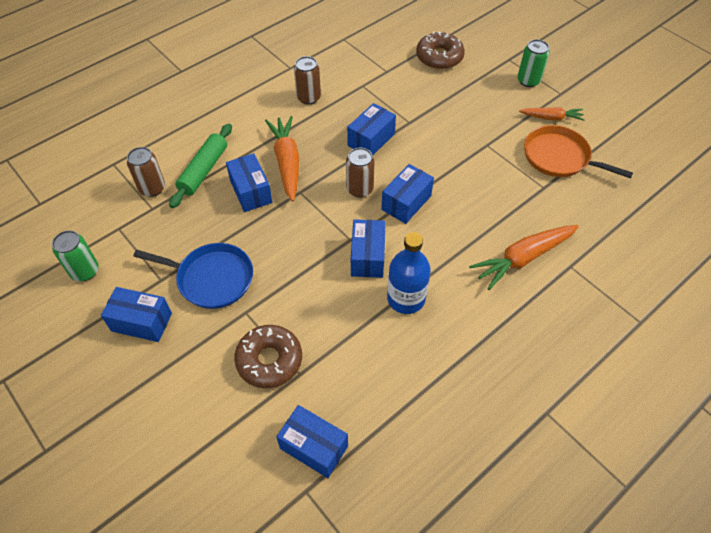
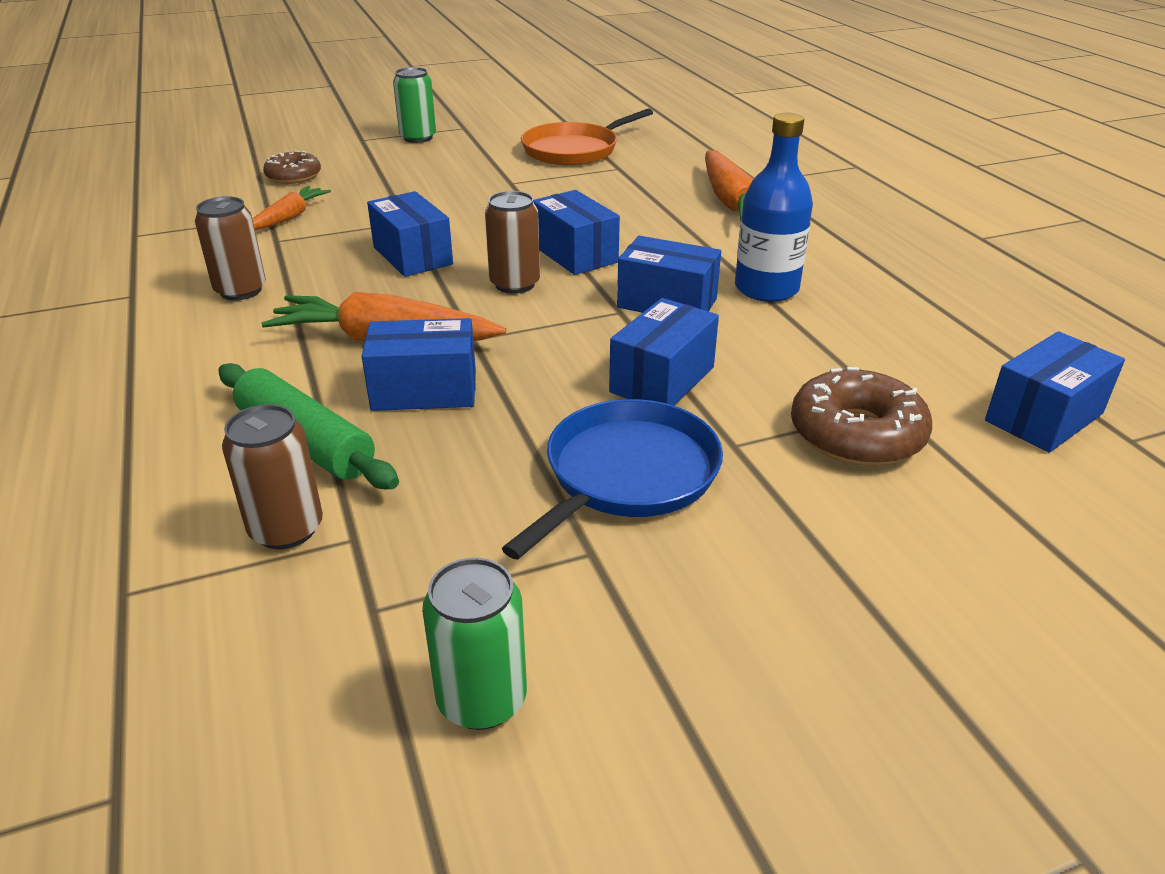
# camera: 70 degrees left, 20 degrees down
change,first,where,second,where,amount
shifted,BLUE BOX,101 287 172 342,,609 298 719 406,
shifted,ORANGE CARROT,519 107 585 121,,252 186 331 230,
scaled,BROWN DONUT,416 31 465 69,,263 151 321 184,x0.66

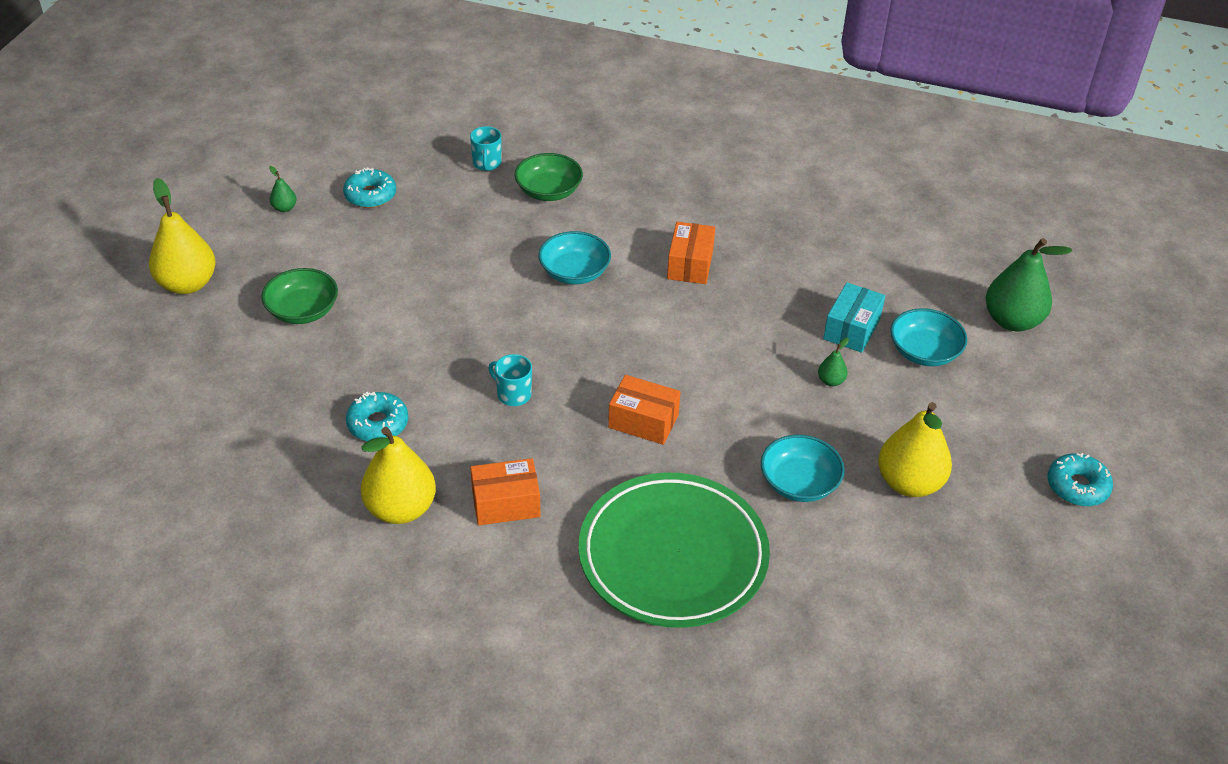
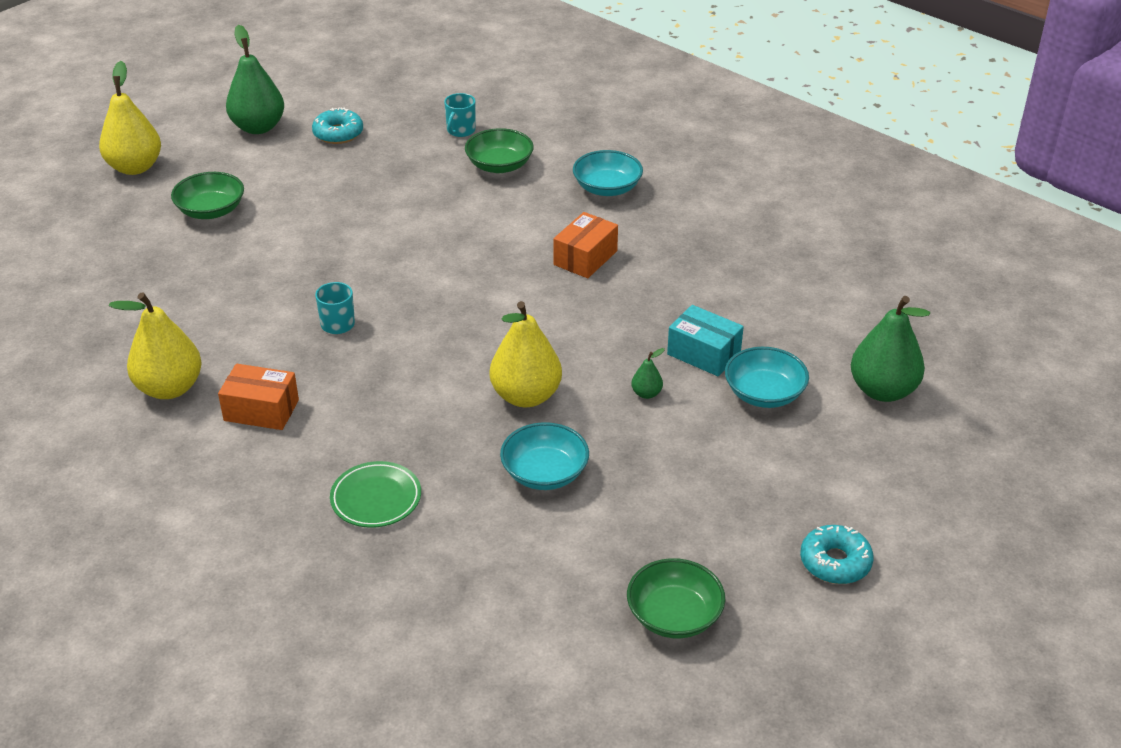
# camera: 25 degrees right, 5 degrees down
change,first,where,second,where,amount
gone,TURQUOISE DONUT,346 392 408 441,,,
gone,ORANGE BOX,608 375 681 445,,,
new,,,GREEN BOWL,627 558 725 639,
shifted,TURQUOISE BOWL,538 231 611 284,,573 150 643 196,
shifted,YELLOW PEAR,878 402 952 497,,490 301 562 407,
rotated,TURQUOISE BOX,823 283 885 353,,667 305 744 376,75 degrees clockwise
scaled,GREEN PEAR,269 166 296 212,,226 25 284 134,x2.28
scaled,GREEN PLATE,579 472 770 628,,330 461 421 528,x0.46

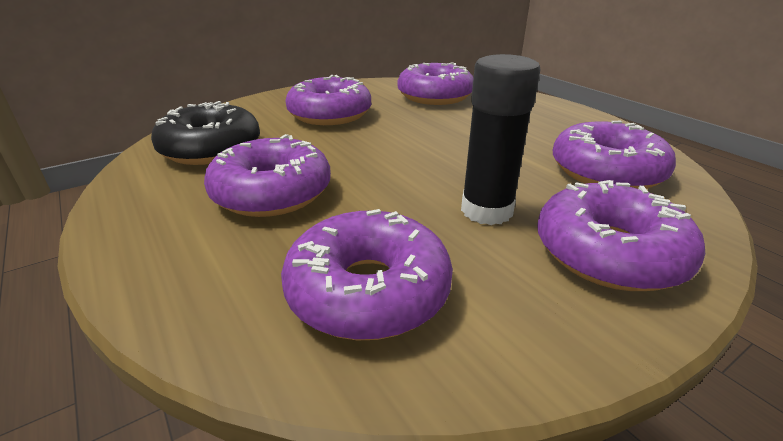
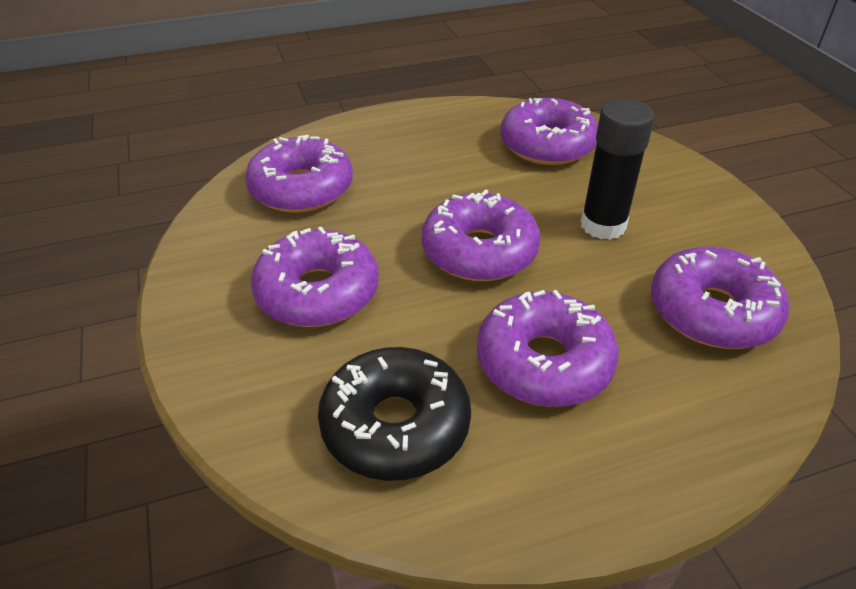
# camera: 75 degrees left, 10 degrees up
change,first,where,second,where,amount
shifted,PURPLE DONUT,537 180 705 291,,422 189 541 281,

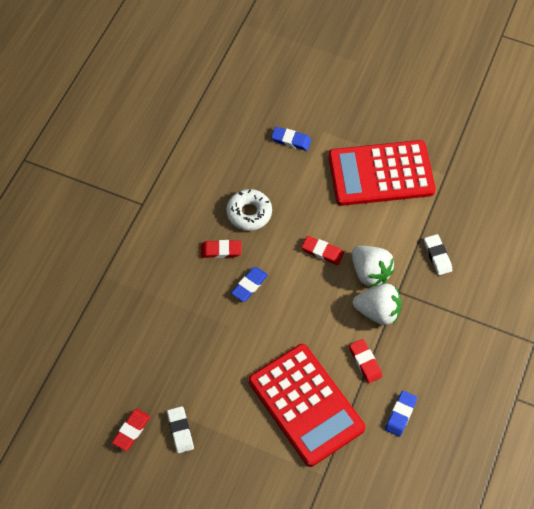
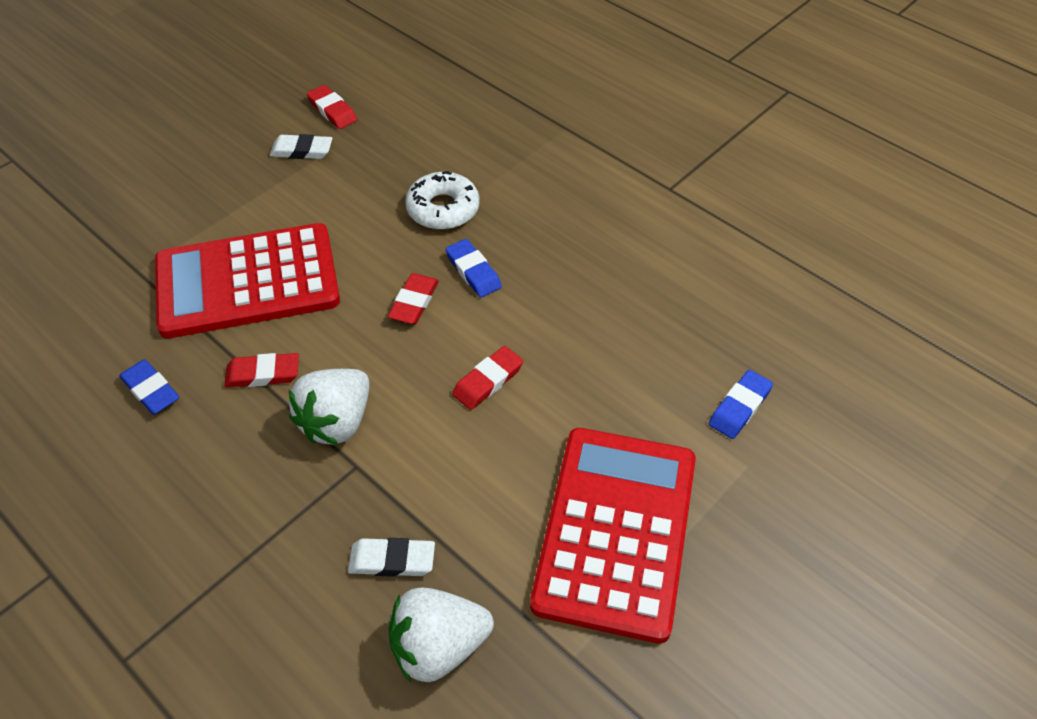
# camera: 110 degrees right, 10 degrees down
change,first,where,second,where,amount
shifted,RED ERASER,201 240 242 258,,388 273 439 324,
shifted,WHITE DONUT,226 189 272 231,,405 171 480 230,
shifted,WHITE STRAWBERRY,352 246 395 287,,389 588 494 682,

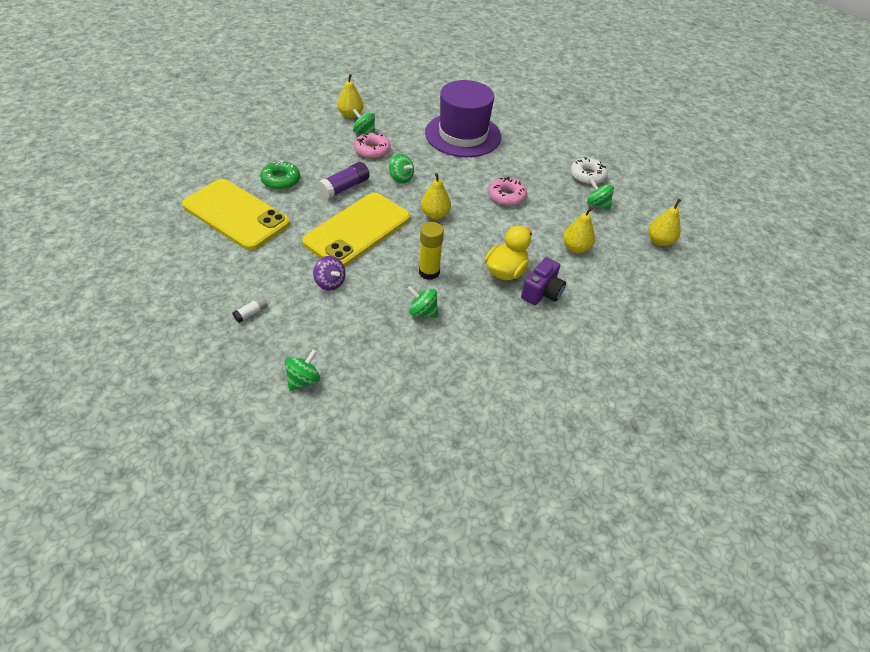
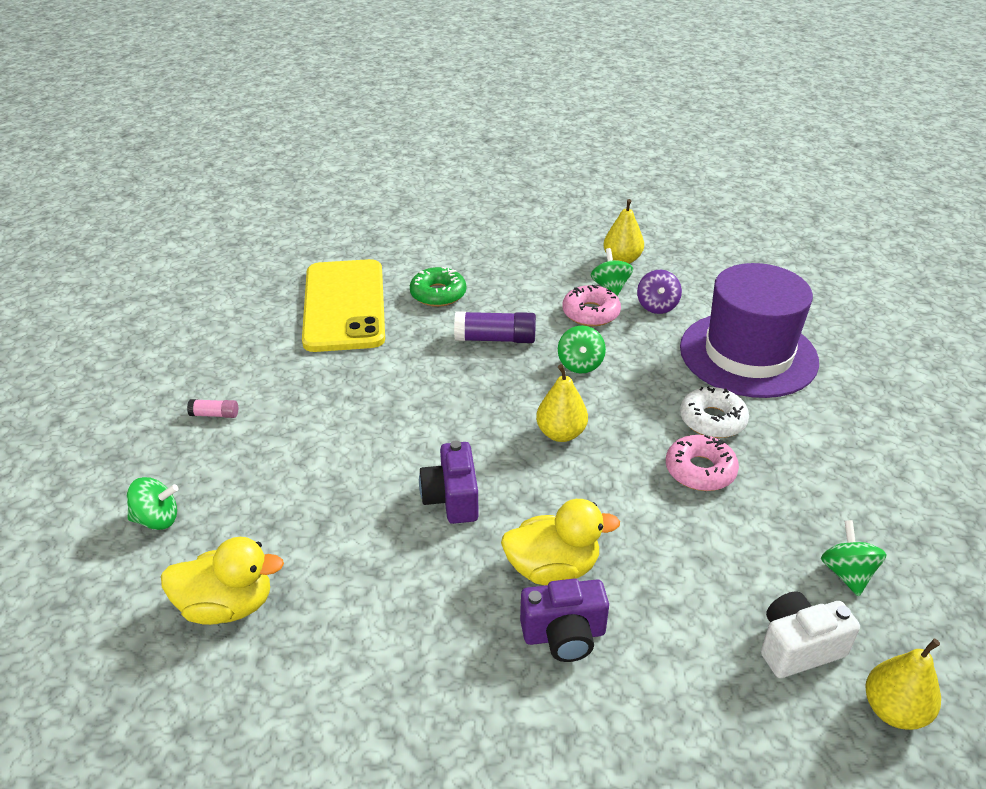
# camera: 50 degrees right, 10 degrees down
change,first,where,second,where,amount
gone,YELLOW PHONE,302 192 410 267,,,
gone,GREEN SPINNING TOP,407 286 439 318,,,
gone,YELLOW PEAR,563 207 595 253,,,
new,,,YELLOW DUCK,161 537 284 625,
new,,,WHITE CAMERA,761 592 860 678,
shifted,PURPLE SPINNING TOP,313 256 346 291,,637 270 682 314,
shifted,WHITE DONUT,570 157 608 185,,680 386 749 438,
swapped,YELLOW GLUE STICK,419 222 444 280,PURPLE CAMERA,419 440 479 524,
repainted,WHITE GLUE STICK,232 296 268 323,PINK GLUE STICK,187 399 238 418,

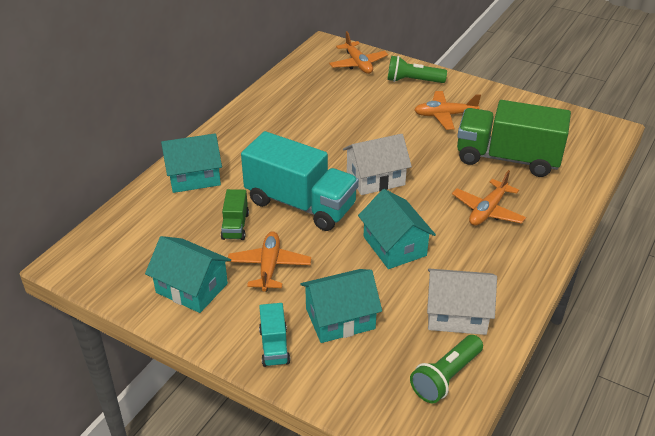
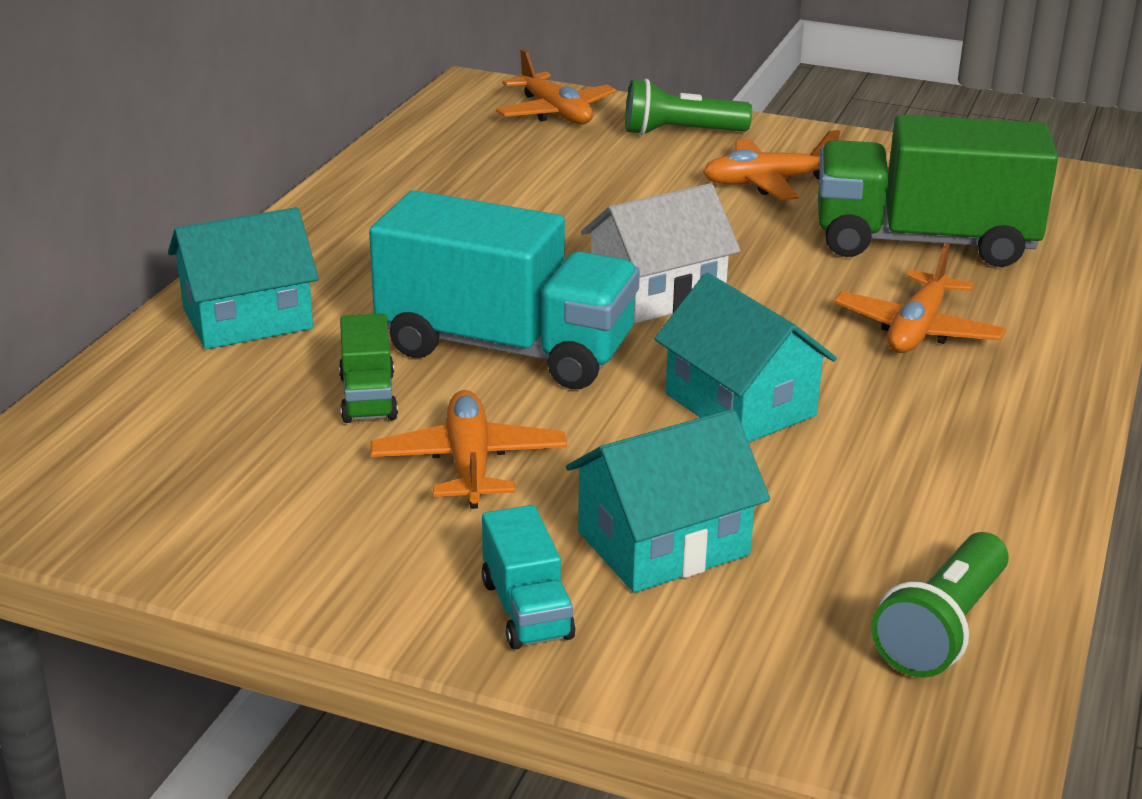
# camera: 10 degrees left, 10 degrees down
change,first,where,second,where,amount
gone,TURQUOISE HOUSE,145 236 231 313,,,
gone,WHITE HOUSE,427 269 497 335,,,

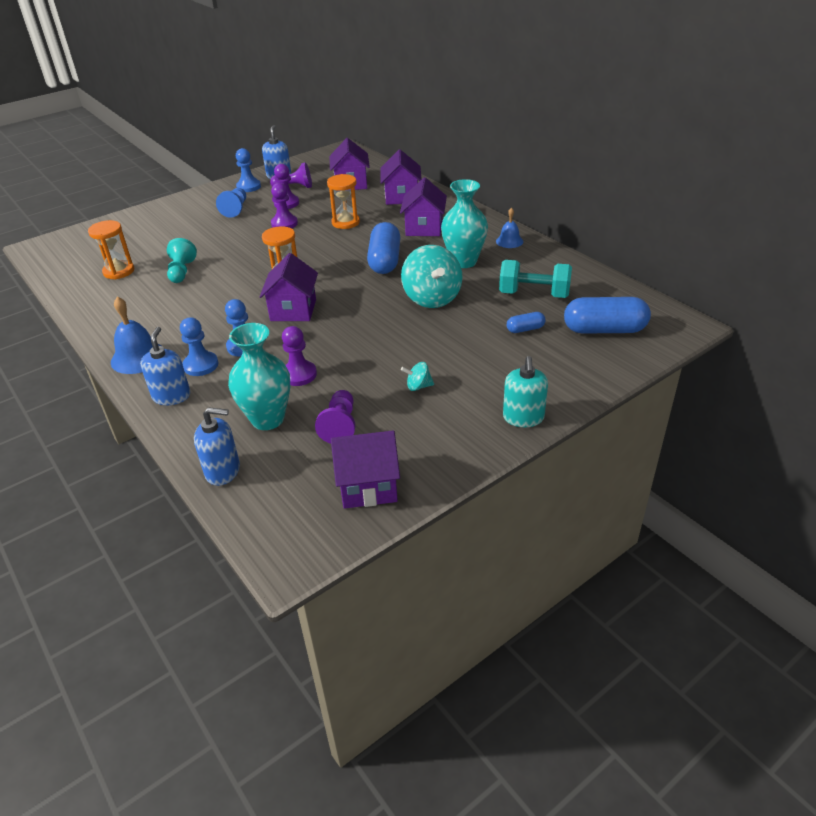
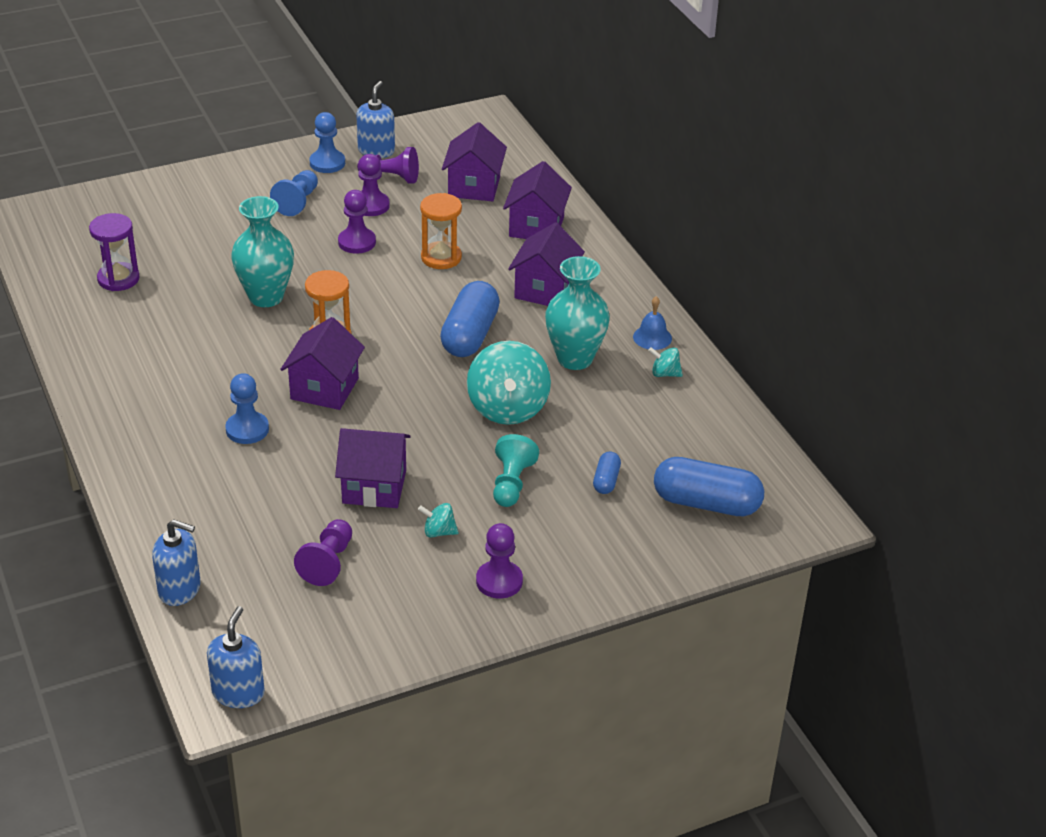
# camera: 10 degrees right, 0 degrees up
change,first,where,second,where,amount
gone,BLUE BELL,111 297 164 374,,,
gone,BLUE PAWN,180 317 218 376,,,
gone,TURQUOISE DUMBBELL,499 260 572 298,,,
gone,TURQUOISE SOAP DISPENSER,503 356 548 427,,,
new,,,TURQUOISE SPINNING TOP,648 347 683 377,
shifted,BLUE SOAP DISPENSER,140 327 191 405,,207 606 265 708,
shifted,TURQUOISE PAWN,167 238 197 283,,493 434 539 507,
shifted,TURQUOISE VASE,228 323 290 430,,231 196 294 307,
shifted,PURPLE PAWN,282 326 317 386,,476 523 523 598,
shifted,PURPLE HOUSE,331 430 400 509,,335 428 411 508,
repainted,ORANGE HOURGLASS,88 220 134 279,PURPLE HOURGLASS,89 213 140 291,
rotated,BLUE CAPSULE,507 312 546 333,,593 452 621 494,75 degrees counterclockwise

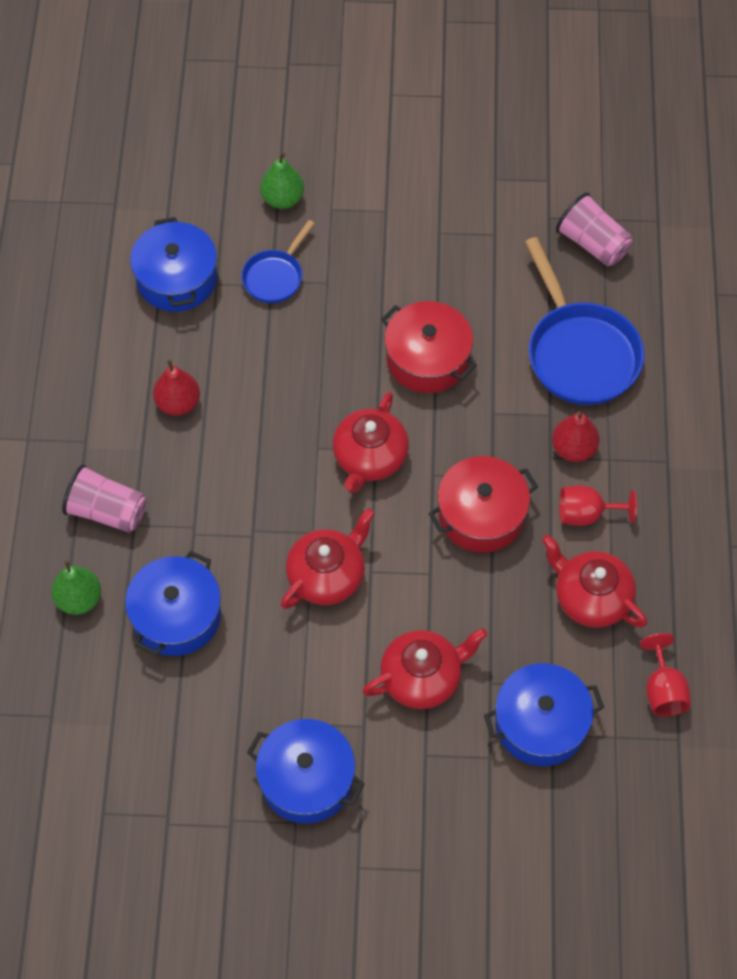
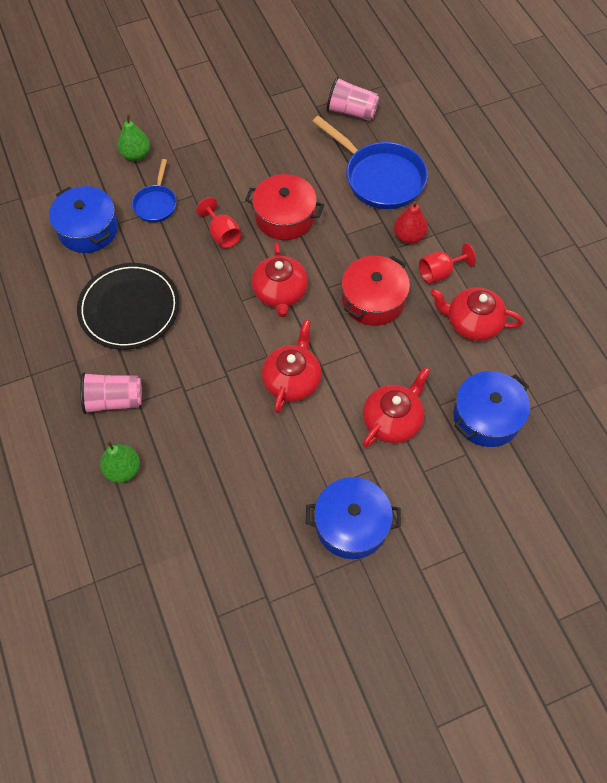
# camera: 25 degrees left, 0 degrees up
change,first,where,second,where,amount
gone,BLUE POT,125 551 221 656,,,
shifted,RED GOBLET,640 633 691 717,,196 197 242 248,
swapped,RED PEAR,153 360 200 416,BLACK PLATE,77 263 180 350,

